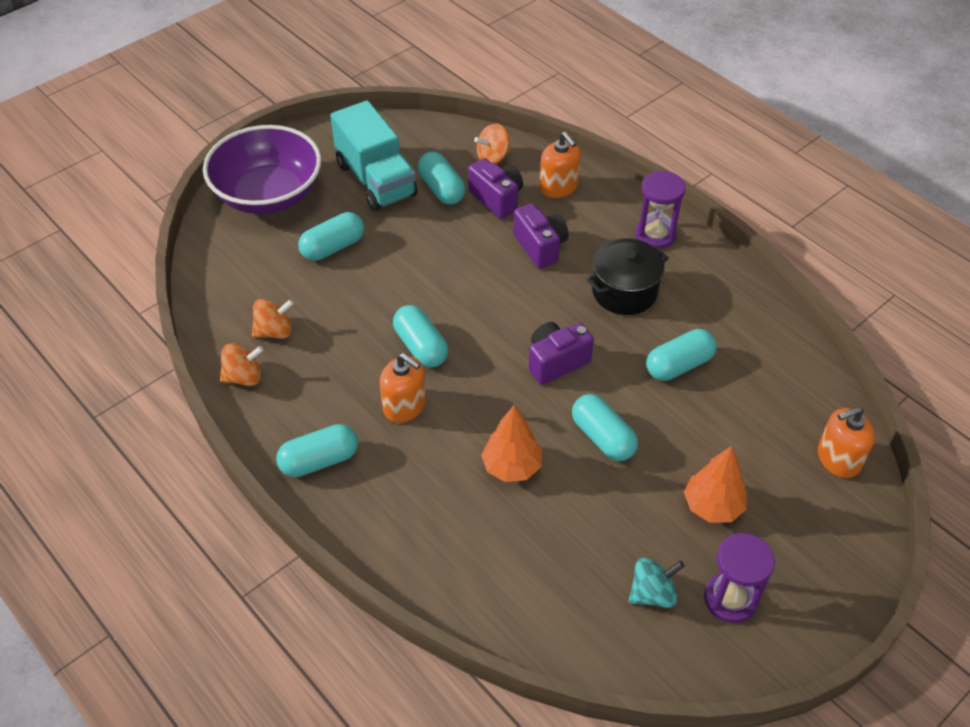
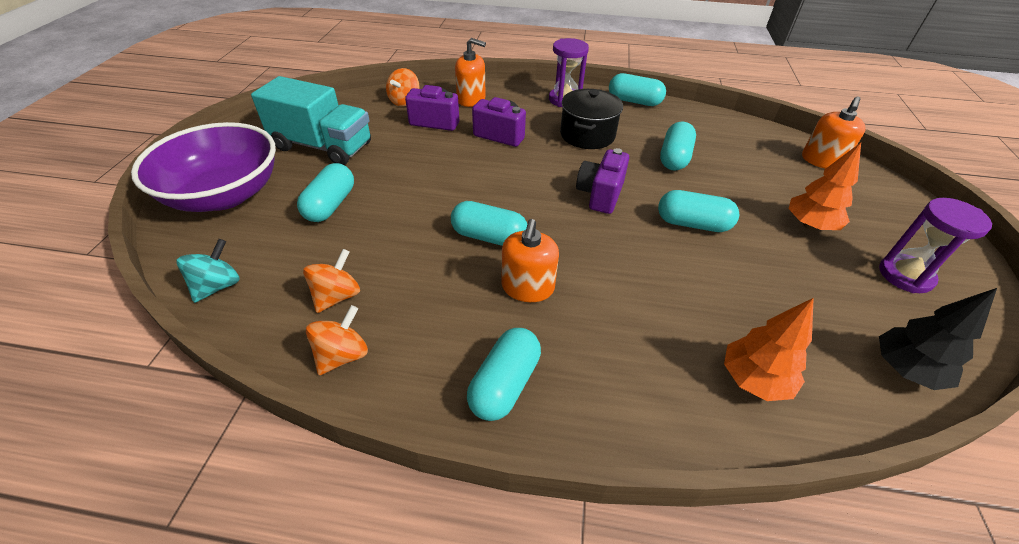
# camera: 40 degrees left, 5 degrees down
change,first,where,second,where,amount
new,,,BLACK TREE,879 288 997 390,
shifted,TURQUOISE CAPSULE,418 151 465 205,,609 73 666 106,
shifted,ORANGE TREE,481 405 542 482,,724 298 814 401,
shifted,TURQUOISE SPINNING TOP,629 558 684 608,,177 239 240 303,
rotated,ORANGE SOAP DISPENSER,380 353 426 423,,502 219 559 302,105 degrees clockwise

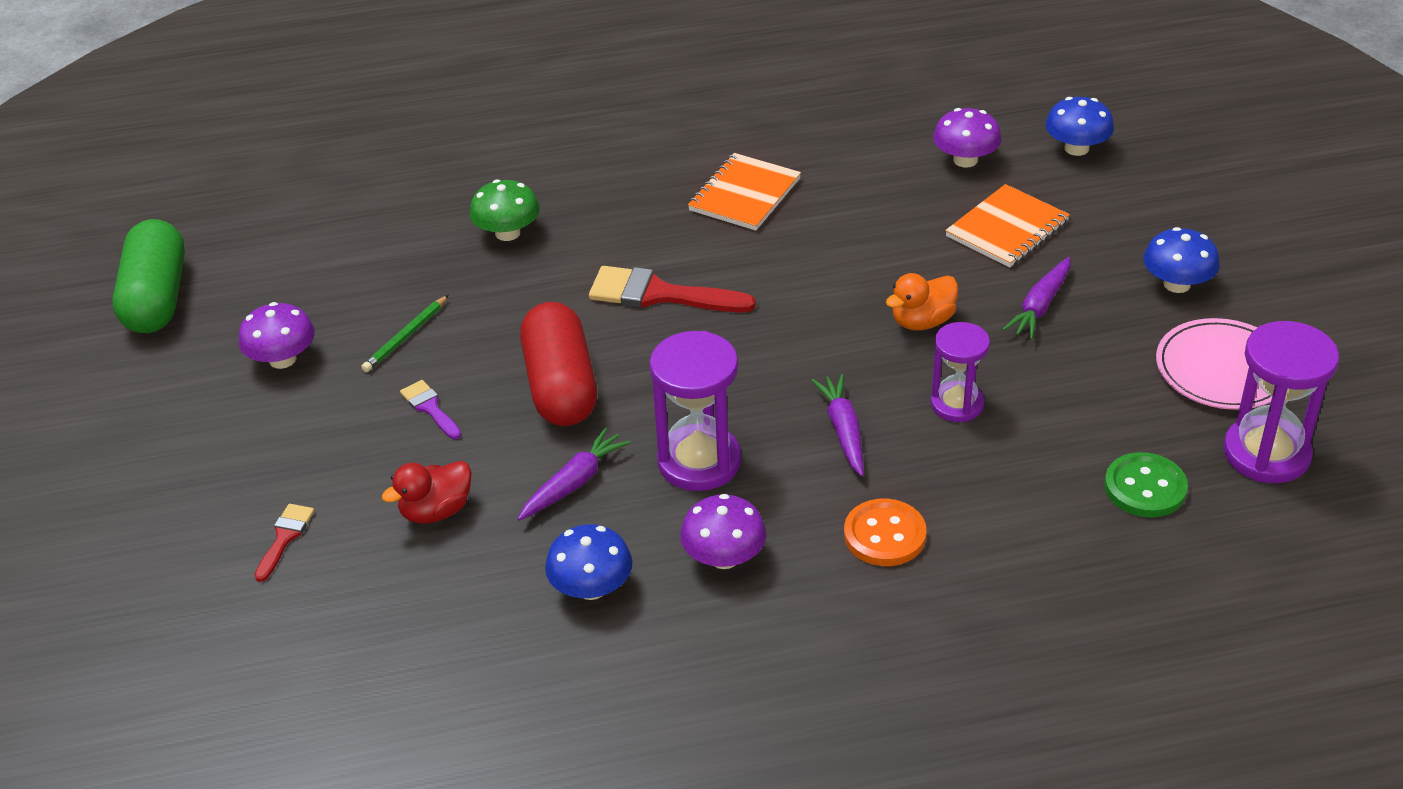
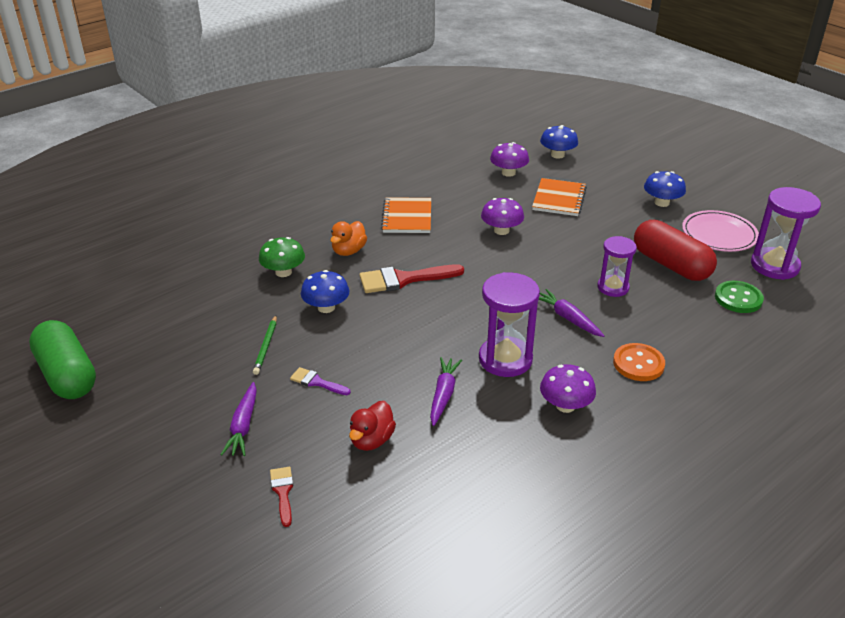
# camera: 30 degrees left, 5 degrees down
change,first,where,second,where,amount
shifted,PURPLE MUSHROOM,239 302 315 369,,481 198 524 235,
shifted,RED CAPSULE,520 302 597 426,,634 220 717 281,
shifted,BLUE MUSHROOM,545 524 632 600,,301 270 350 313,
shifted,ORANGE DUCK,886 273 958 330,,330 221 367 256,
shifted,PURPLE CARROT,1003 257 1070 340,,220 382 257 456,

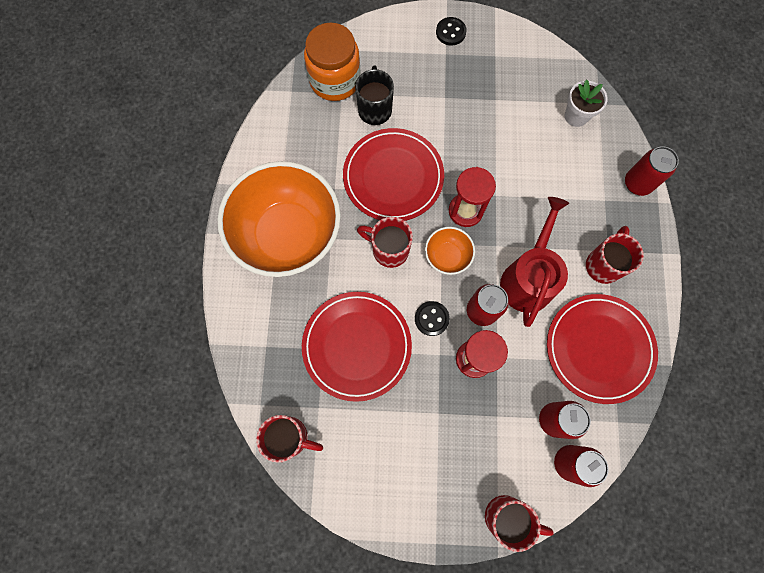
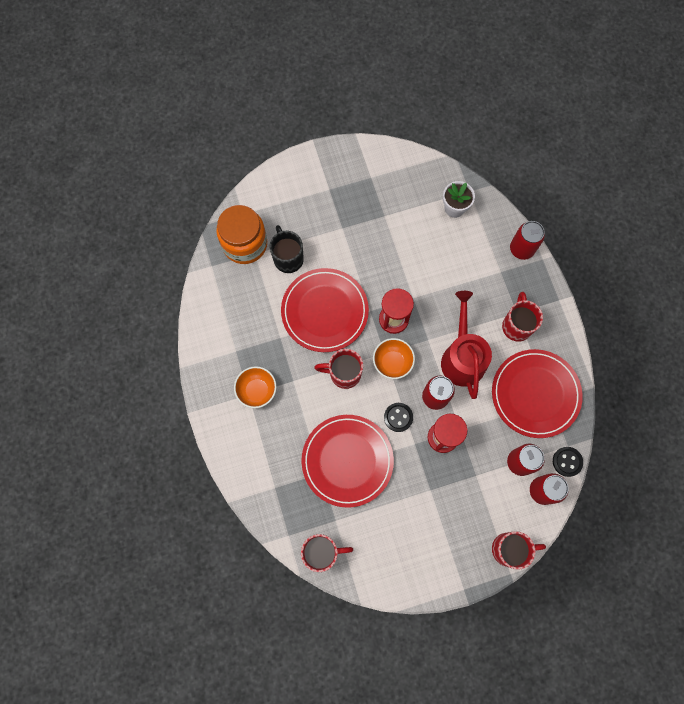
# camera: 20 degrees left, 0 degrees up
change,first,where,second,where,amount
shifted,BLACK BUTTON,436 17 467 45,,553 447 583 477,
scaled,ORANGE BOWL,217 161 341 277,,234 366 276 408,x0.43

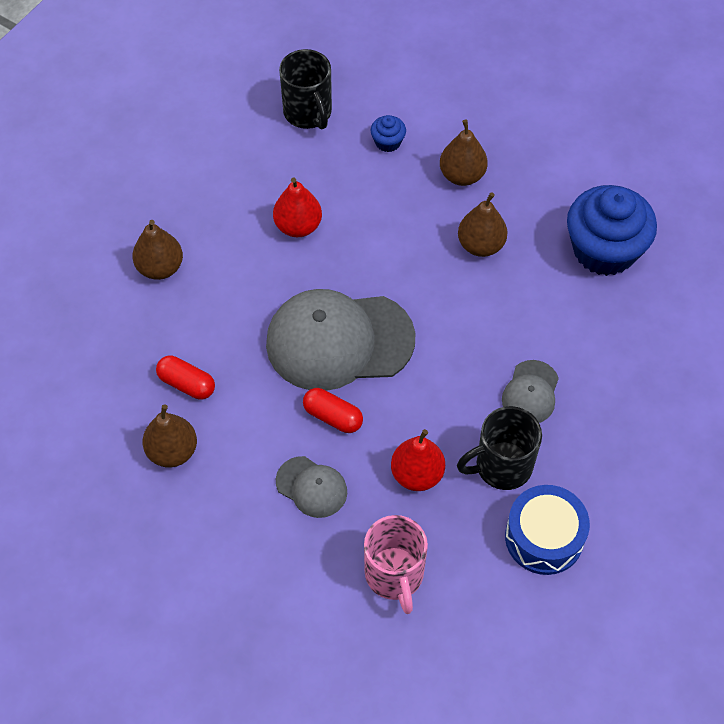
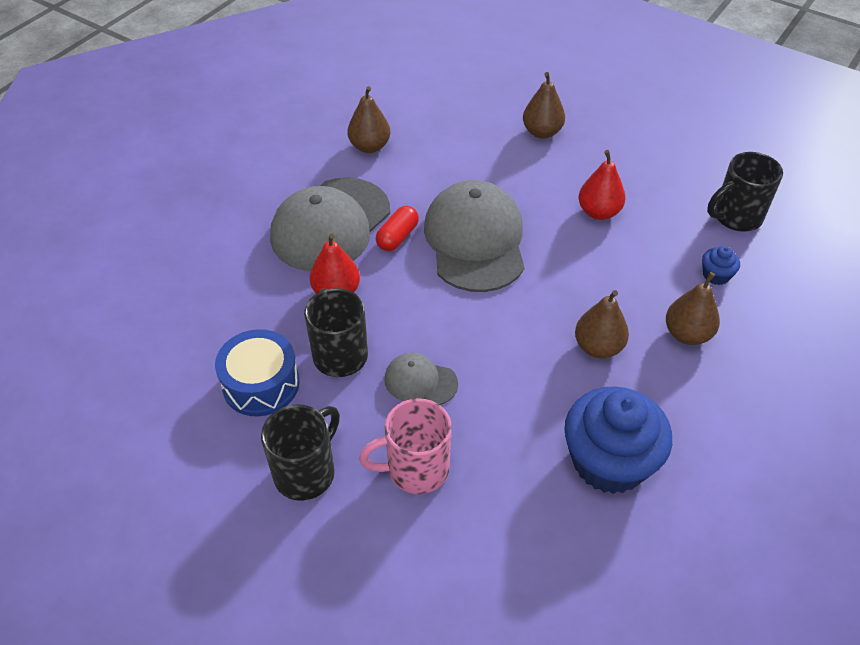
# camera: 90 degrees right, 10 degrees down
change,first,where,second,where,amount
gone,RED CAPSULE,156 356 215 400,,,
new,,,BLACK MUG,261 404 340 501,
shifted,PINK MUG,364 515 428 614,,359 398 452 494,
scaled,GREY CAP,276 456 347 518,,270 177 390 271,x2.10

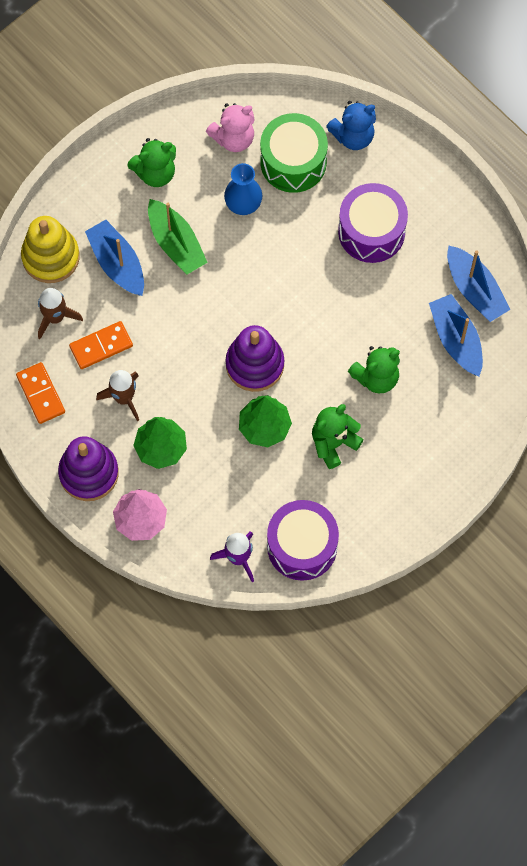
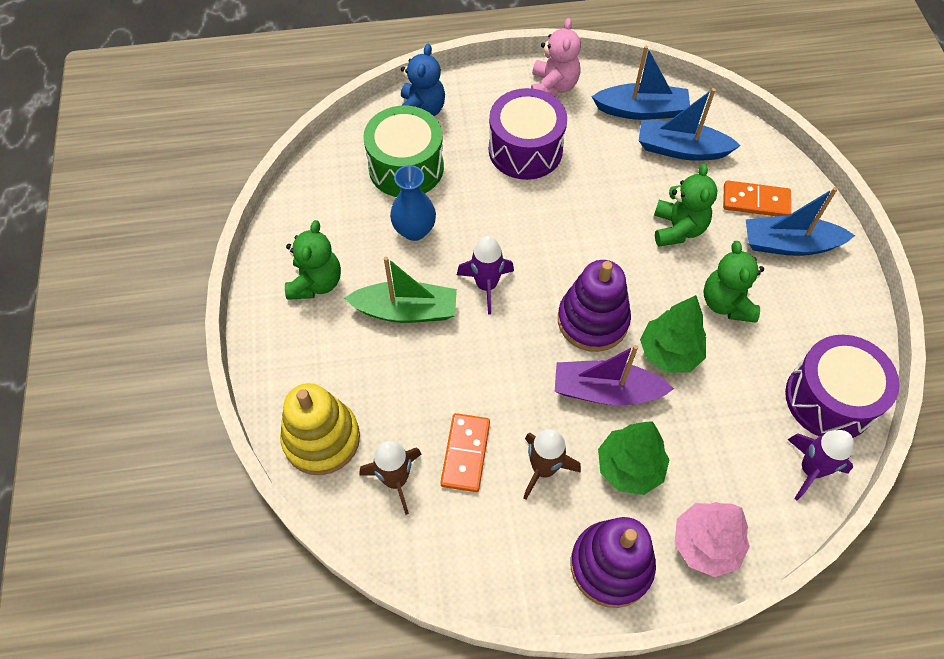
# camera: 55 degrees left, 10 degrees down
change,first,where,second,where,amount
new,,,PURPLE ROCKET,457 236 514 315,
new,,,PURPLE BOAT,555 345 674 405,
shifted,ORANGE DOMINO,16 362 65 424,,723 180 791 216,
shifted,BLUE BOAT,85 220 144 296,,746 187 855 256,
shifted,PINK TEDDY BEAR,206 103 254 152,,531 18 581 97,

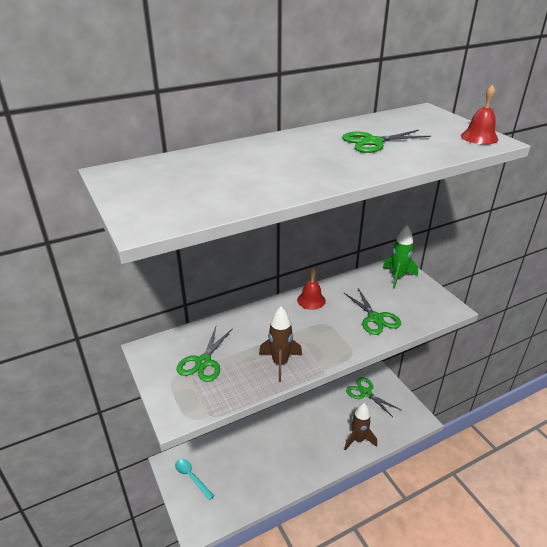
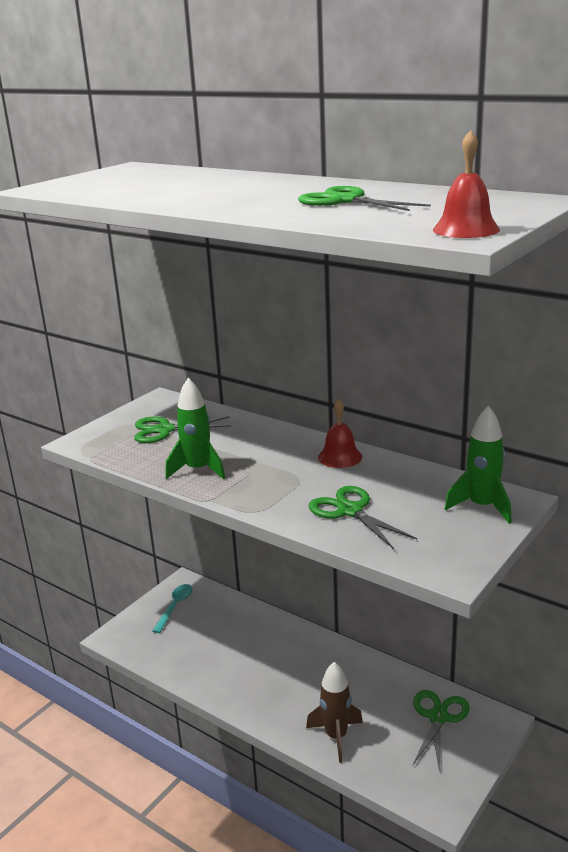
# camera: 65 degrees right, 10 degrees down
change,first,where,second,where,amount
repainted,BROWN ROCKET,259 306 302 382,GREEN ROCKET,165 378 225 480,
rotated,GREEN SCISSORS,344 288 401 335,,309 486 417 549,105 degrees clockwise

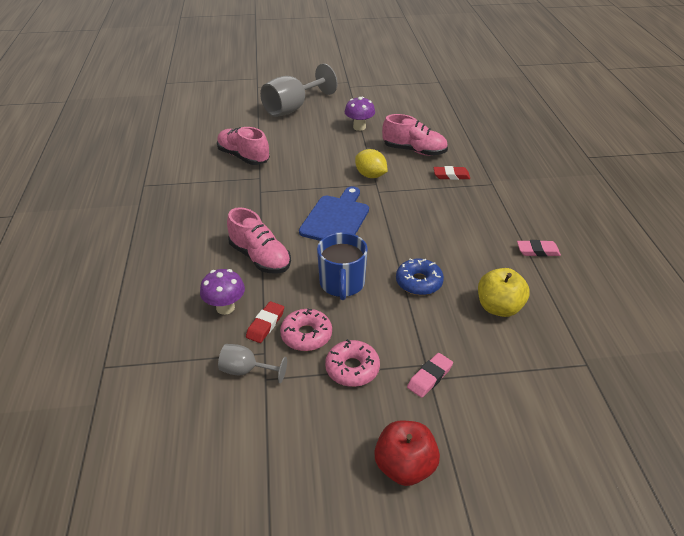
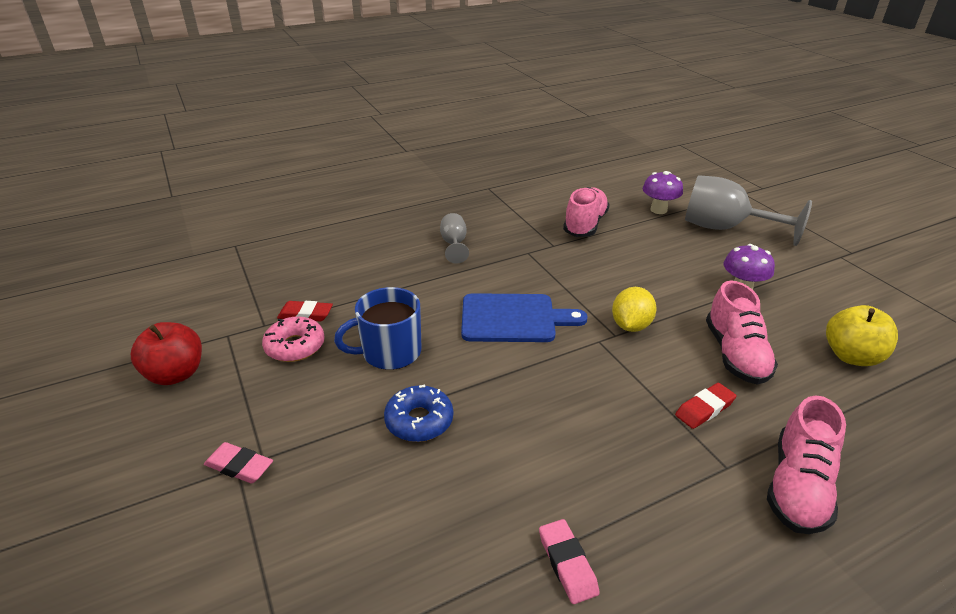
# camera: 70 degrees right, 5 degrees down
change,first,where,second,where,amount
gone,PINK DONUT,325 339 380 387,,,
shifted,PURPLE MUSHROOM,200 269 245 315,,643 171 683 214,
shifted,GREY GOBLET,218 344 287 383,,440 213 469 264,
shifted,PINK SHOE,227 207 291 273,,767 395 846 534,
shifted,RED APPLE,374 420 440 486,,131 322 202 385,
shifted,YELLOW APPLE,478 268 530 317,,826 305 898 366,
rotated,RED ERASER,433 166 470 180,,675 383 736 429,75 degrees clockwise

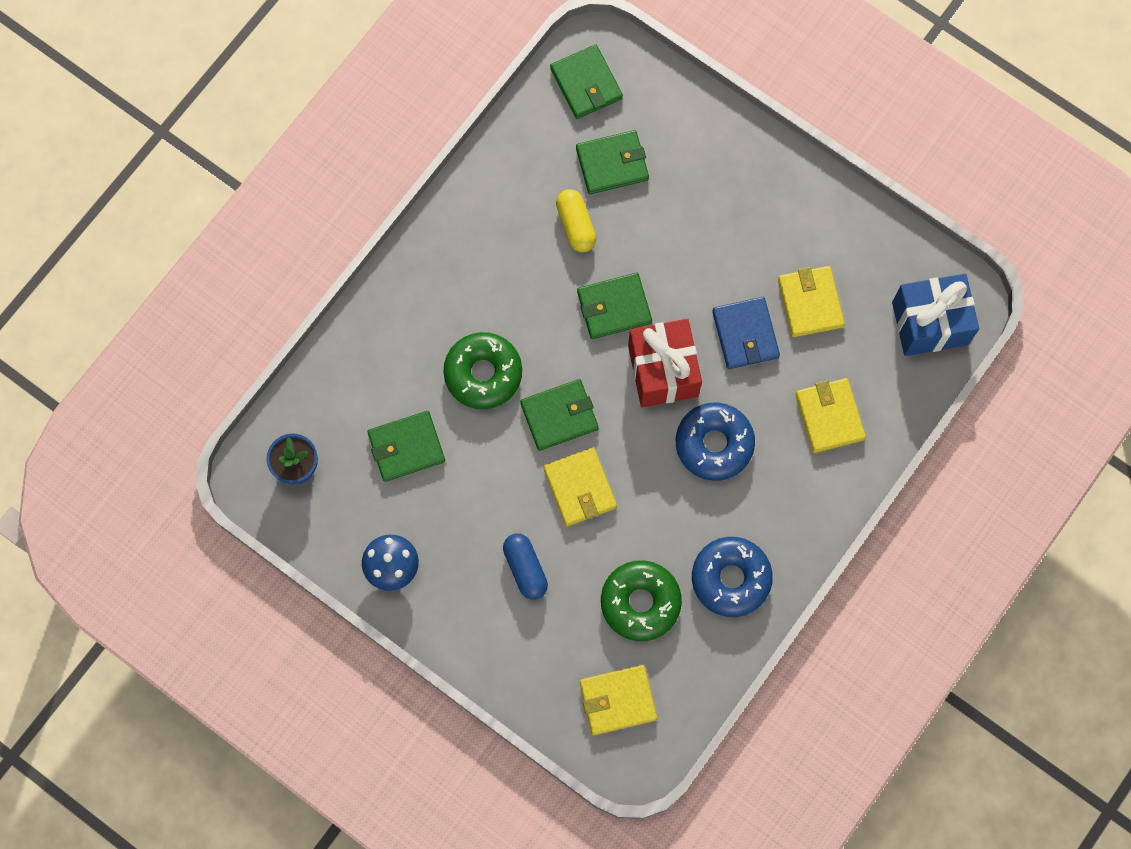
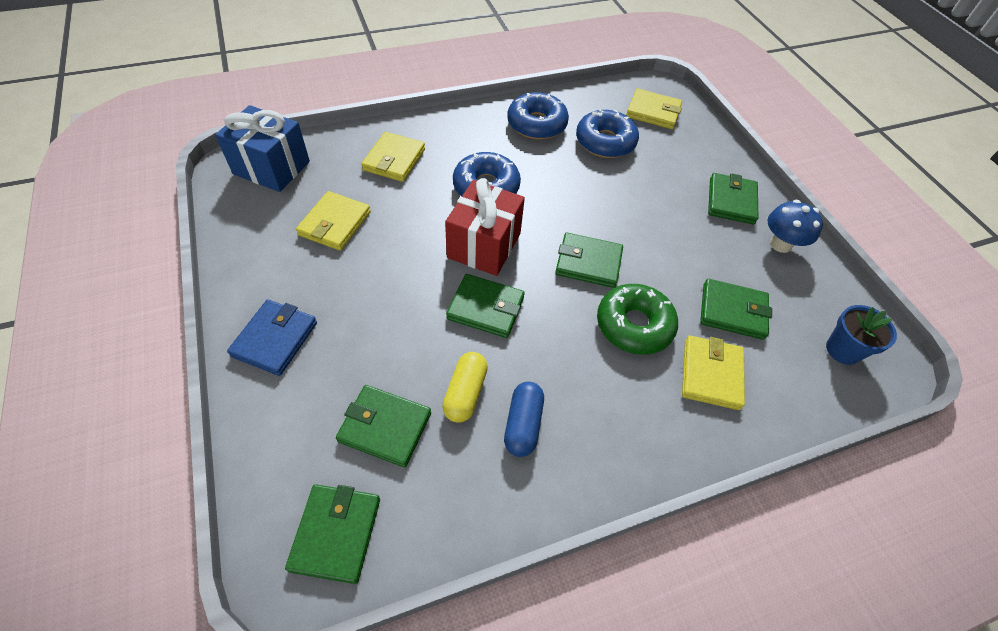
# camera: 150 degrees left, 20 degrees down
change,first,where,second,where,amount
new,,,GREEN WALLET,708 173 758 224,
shifted,BLUE CAPSULE,503 533 548 600,,504 382 544 457,
shifted,YELLOW WALLET,544 448 617 526,,682 335 745 410,
shifted,BLUE WALLET,712 297 780 369,,227 300 317 376,
repainted,GREEN DONUT,601 560 682 641,BLUE DONUT,576 110 639 158,

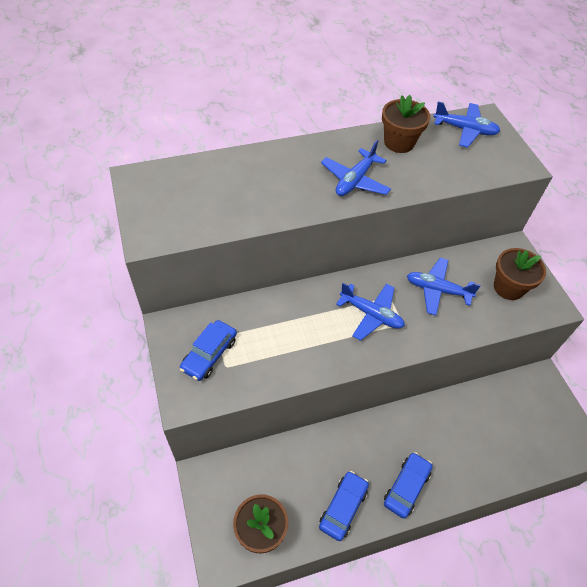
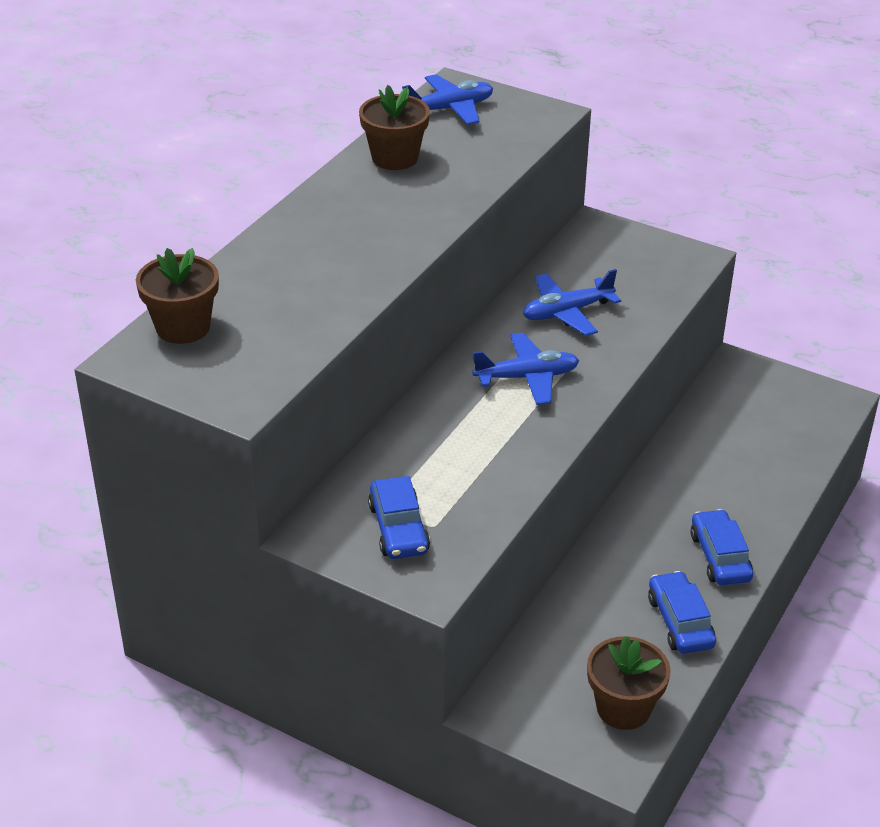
# camera: 40 degrees left, 15 degrees down
change,first,where,second,where,amount
gone,BLUE PLANE,321 140 391 196,,,
shifted,BROWN FLOWER POT,494 248 546 300,,136 248 219 344,

